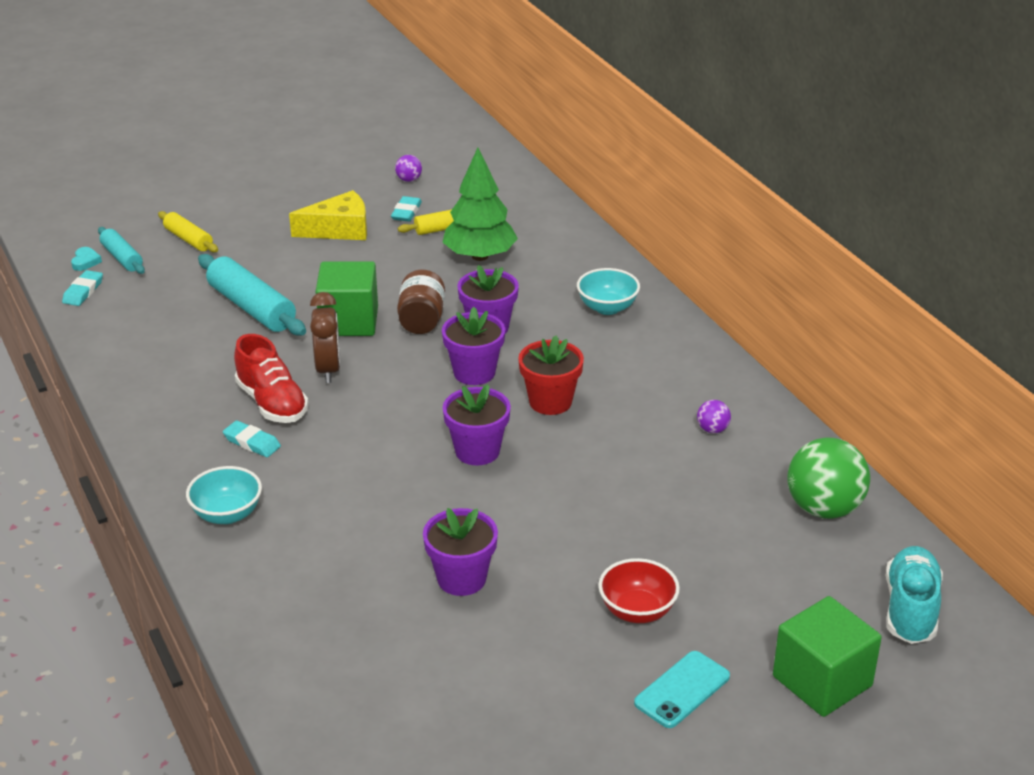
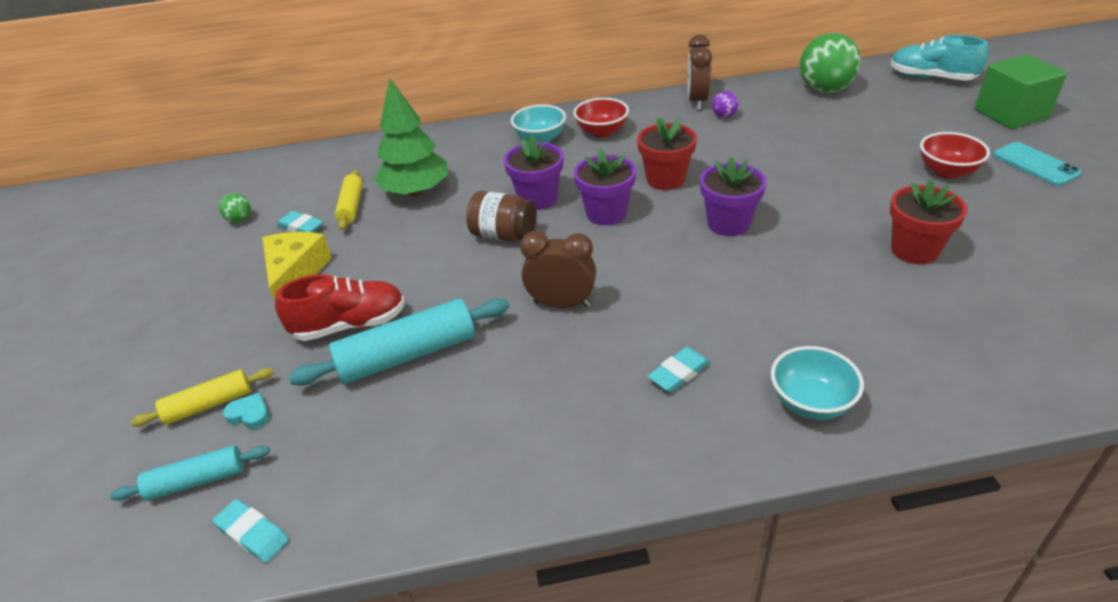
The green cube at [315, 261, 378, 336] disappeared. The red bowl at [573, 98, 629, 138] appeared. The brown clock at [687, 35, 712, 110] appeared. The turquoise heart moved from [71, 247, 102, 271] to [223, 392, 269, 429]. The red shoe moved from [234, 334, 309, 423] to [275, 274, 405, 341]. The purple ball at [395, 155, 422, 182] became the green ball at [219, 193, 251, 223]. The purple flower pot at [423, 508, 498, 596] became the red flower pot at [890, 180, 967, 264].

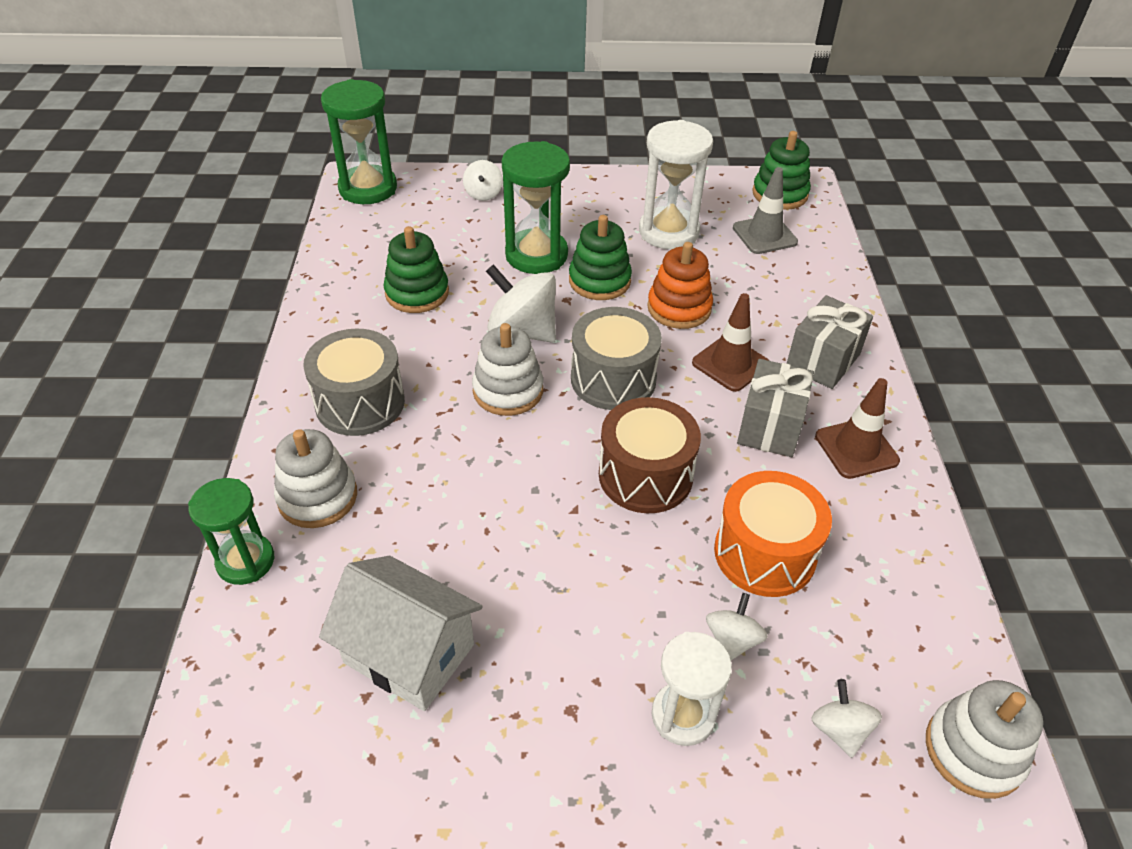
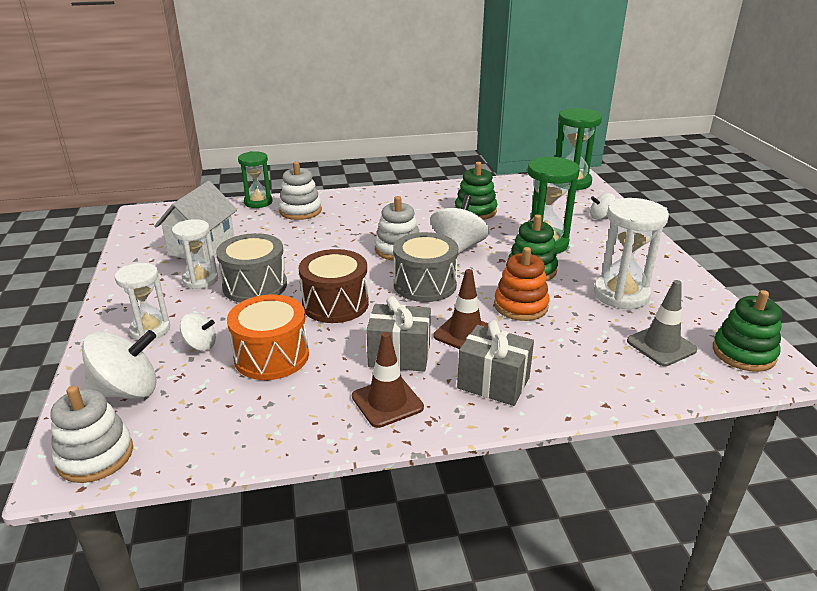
The white hourglass at [172, 219, 218, 290] appeared. The grey drum moved from [303, 329, 405, 436] to [216, 233, 287, 303]. The white spinning top at [812, 679, 882, 758] changed to 1.83 times the size.

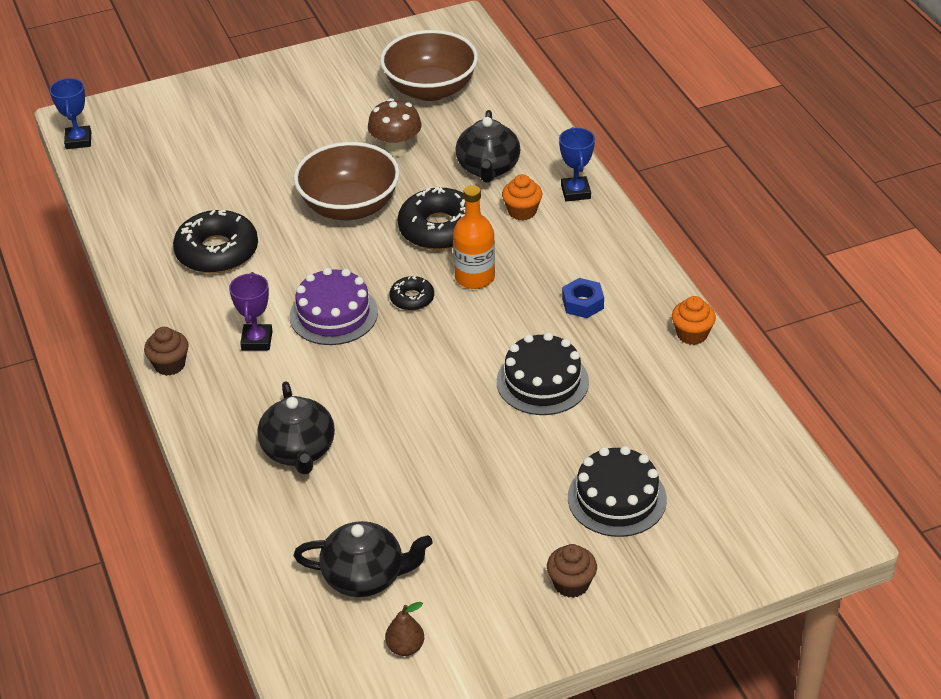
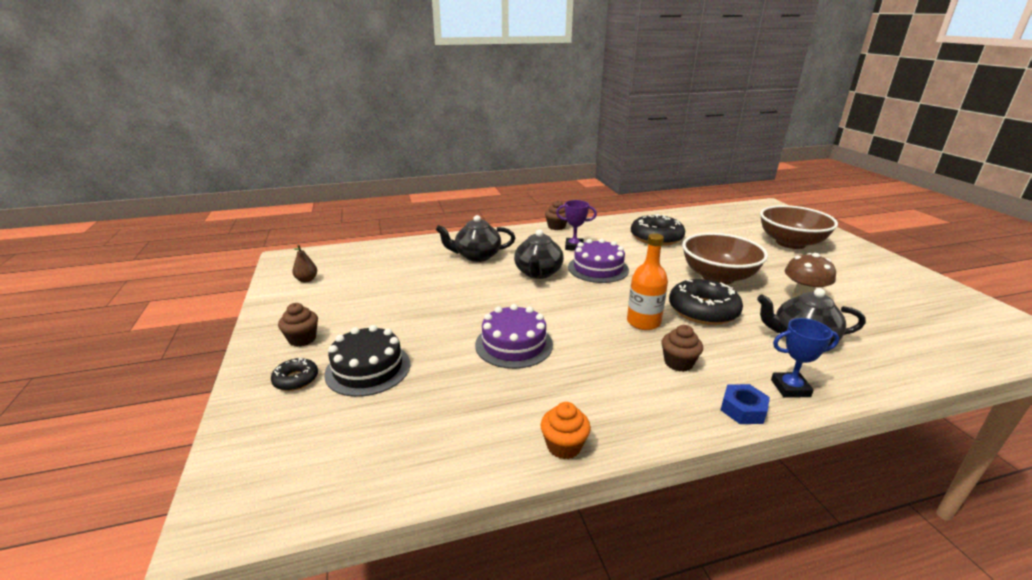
The blue trophy at [50, 78, 91, 149] disappeared. The orange cupcake at [502, 174, 542, 220] disappeared. The brown cupcake at [662, 325, 703, 372] appeared. The black teapot moved from [293, 521, 433, 597] to [514, 229, 564, 279]. The brown bowl moved from [380, 30, 478, 101] to [760, 205, 838, 249]. The black donut moved from [389, 276, 434, 311] to [271, 358, 318, 391]. The blue nut moved from [562, 278, 604, 318] to [721, 384, 770, 424]. The black cake at [497, 332, 589, 415] became the purple cake at [475, 304, 553, 369].

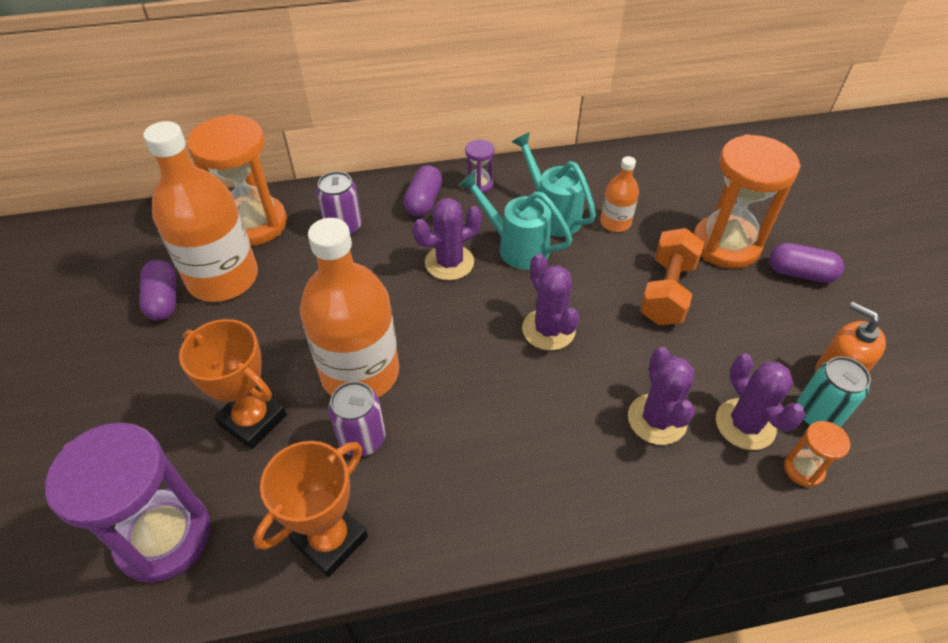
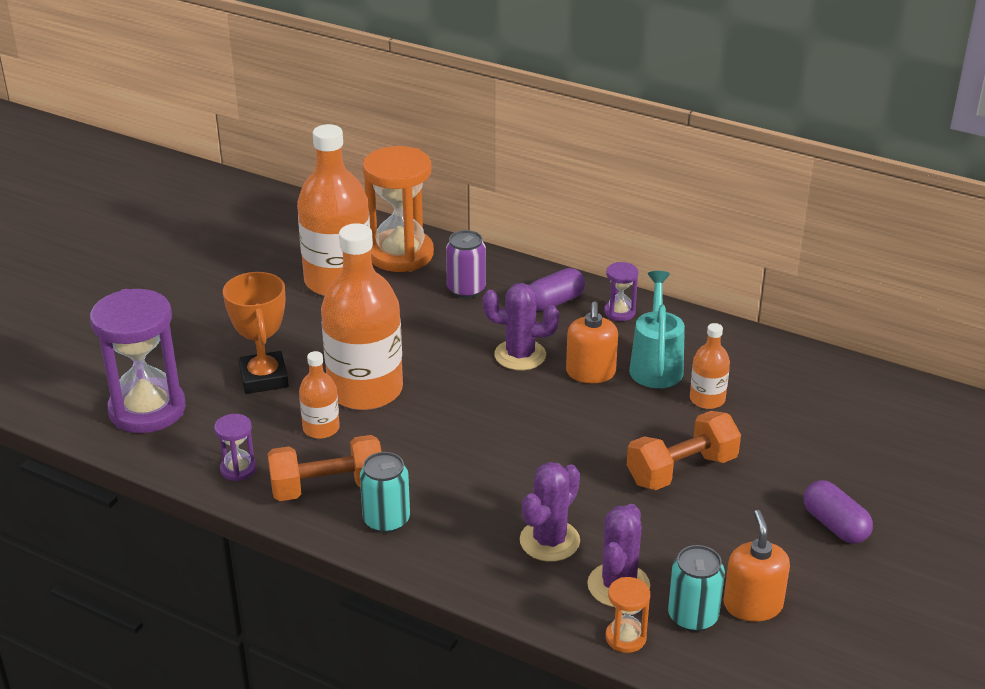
The purple capsule at [139, 260, 176, 321] disappeared. The purple cactus at [522, 254, 579, 351] disappeared. The orange hourglass at [693, 134, 801, 269] disappeared. The orange dumbbell at [267, 435, 381, 501] appeared. The turquoise can at [360, 452, 410, 533] appeared. The orange trophy at [253, 441, 368, 577] was replaced by the purple hourglass at [214, 414, 257, 481]. The purple can at [328, 381, 386, 456] was replaced by the orange bottle at [299, 351, 340, 439]. The turquoise watering can at [458, 171, 573, 269] was replaced by the orange soap dispenser at [566, 301, 618, 383].

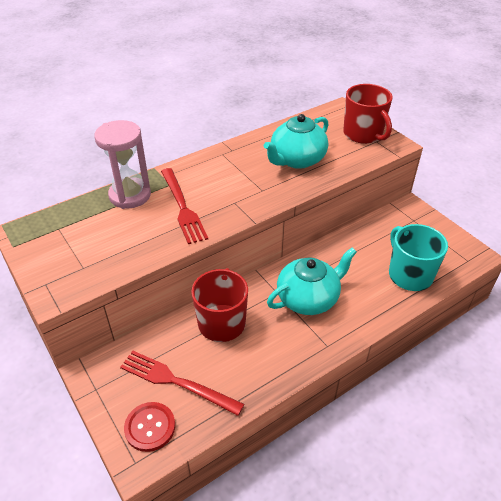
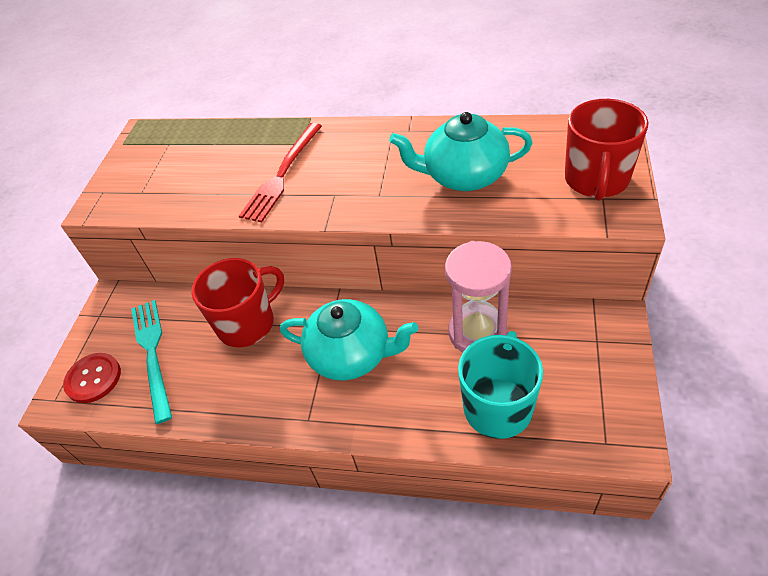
The pink hourglass moved from [94, 120, 151, 209] to [445, 241, 512, 352]. The red fork at [120, 351, 245, 416] became the turquoise fork at [131, 300, 172, 424].

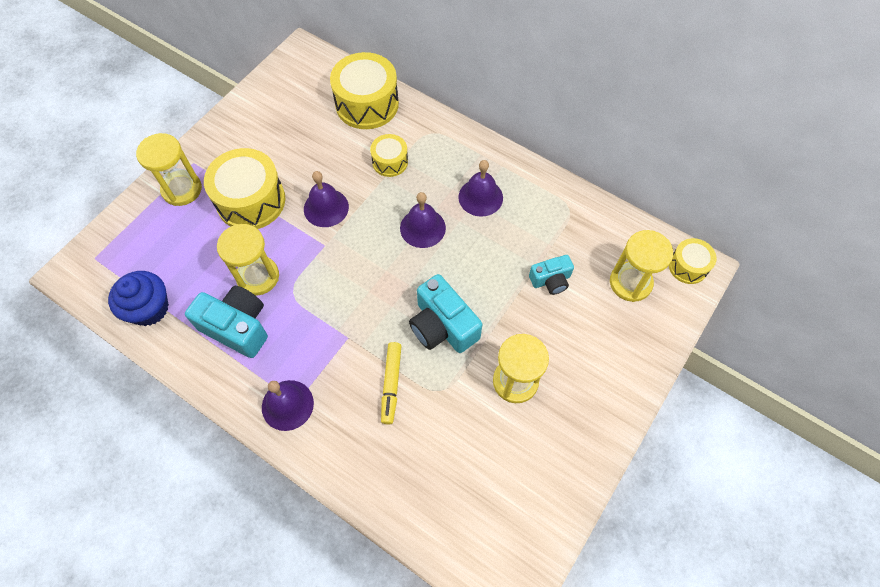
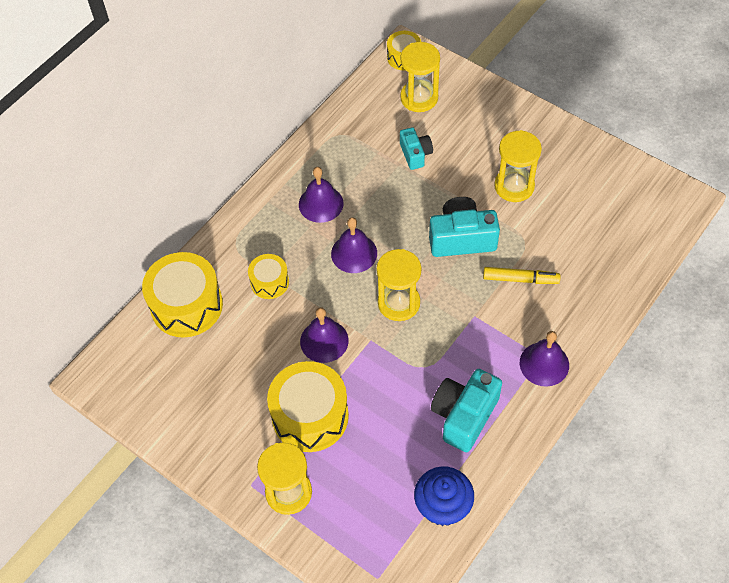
The yellow hourglass moved from [217, 224, 279, 296] to [377, 249, 421, 321]. The turquoise camera at [409, 274, 482, 353] turned 150 degrees counterclockwise.

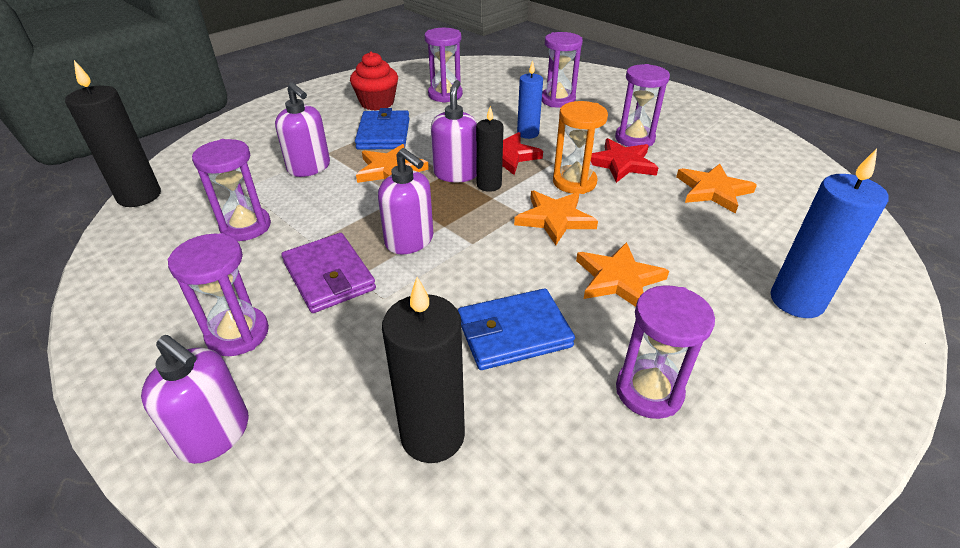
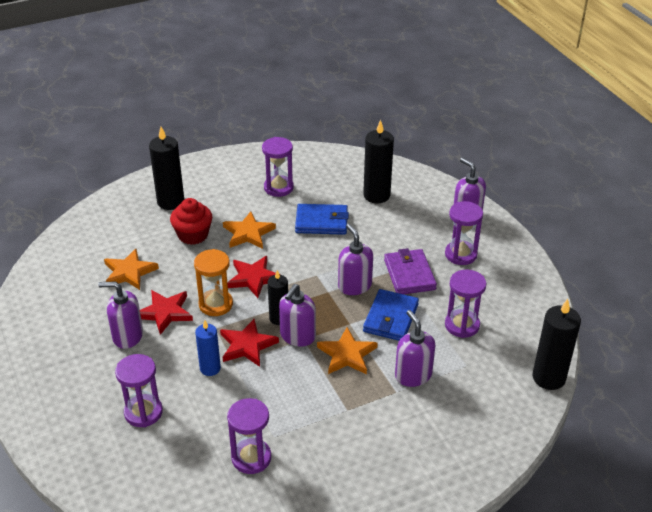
The red cupcake moved from [350, 51, 398, 111] to [170, 198, 212, 245]. The blue wallet moved from [355, 108, 410, 150] to [363, 289, 419, 341]. The purple hourglass at [615, 64, 670, 147] was replaced by the purple soap dispenser at [98, 282, 143, 349]. The orange star at [514, 191, 598, 245] became the red star at [227, 256, 280, 298]. The blue candle at [771, 149, 889, 318] became the black candle at [149, 127, 184, 210].

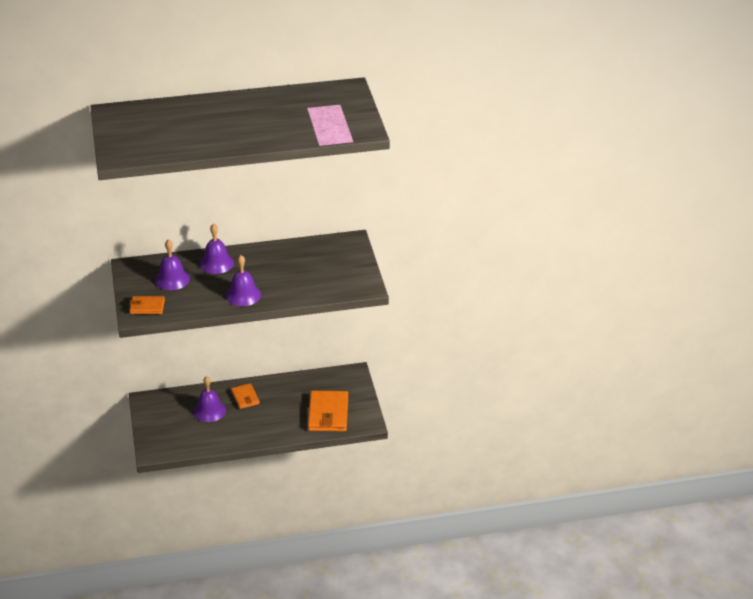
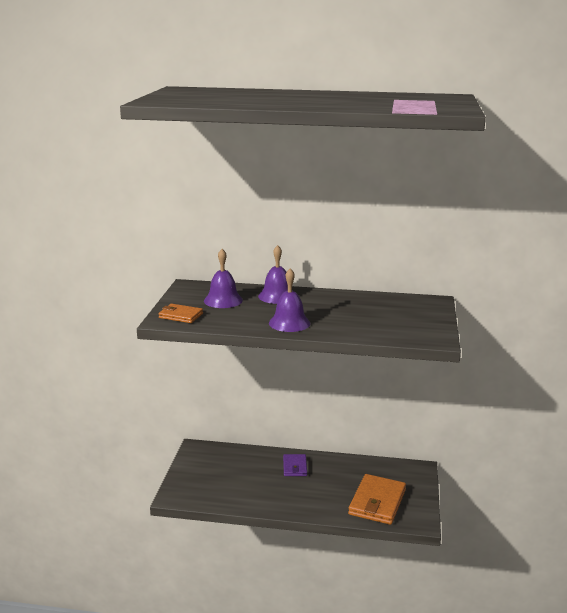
The purple bell at [193, 376, 226, 422] disappeared. The orange wallet at [231, 383, 260, 409] became the purple wallet at [283, 454, 307, 476].

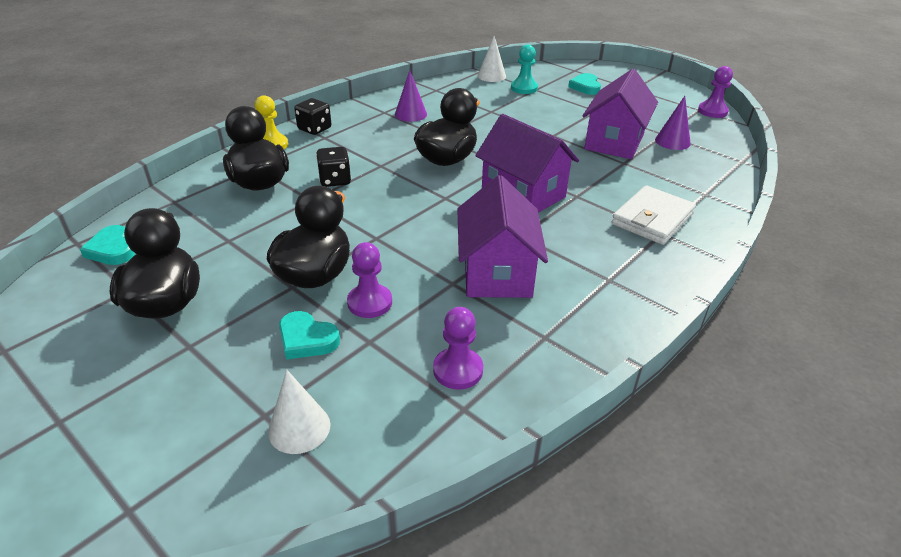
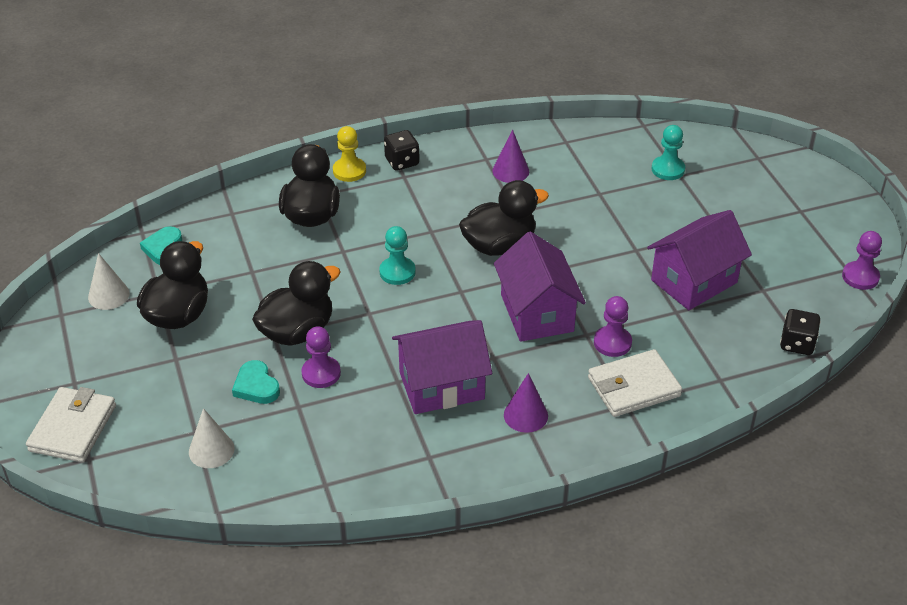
The turquoise heart at [568, 73, 601, 95] disappeared. The white wallet at [26, 387, 116, 462] appeared. The turquoise pawn at [379, 226, 415, 285] appeared. The black dice moved from [316, 147, 351, 187] to [780, 309, 821, 355]. The purple pawn moved from [433, 307, 483, 390] to [594, 296, 632, 357]. The white cone moved from [477, 35, 506, 82] to [88, 253, 130, 310]. The purple cone moved from [655, 96, 691, 150] to [504, 373, 548, 433]. The purple house at [457, 175, 548, 298] turned 45 degrees clockwise.

